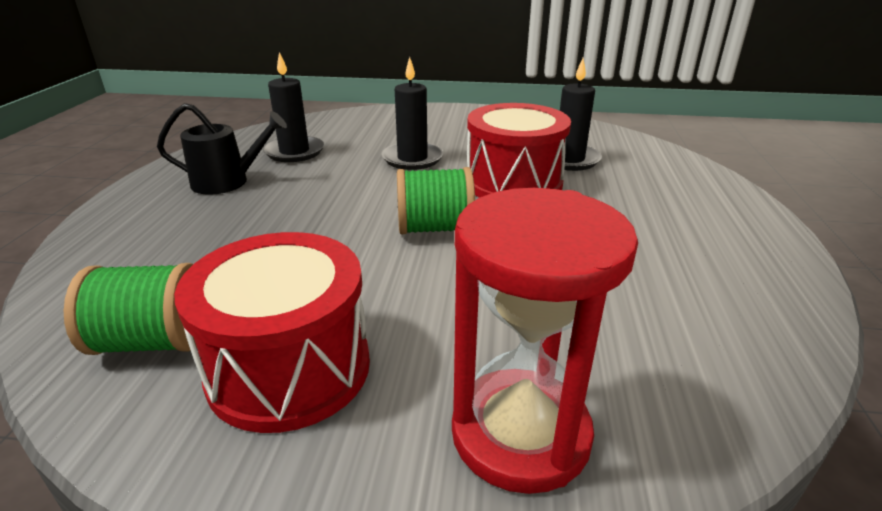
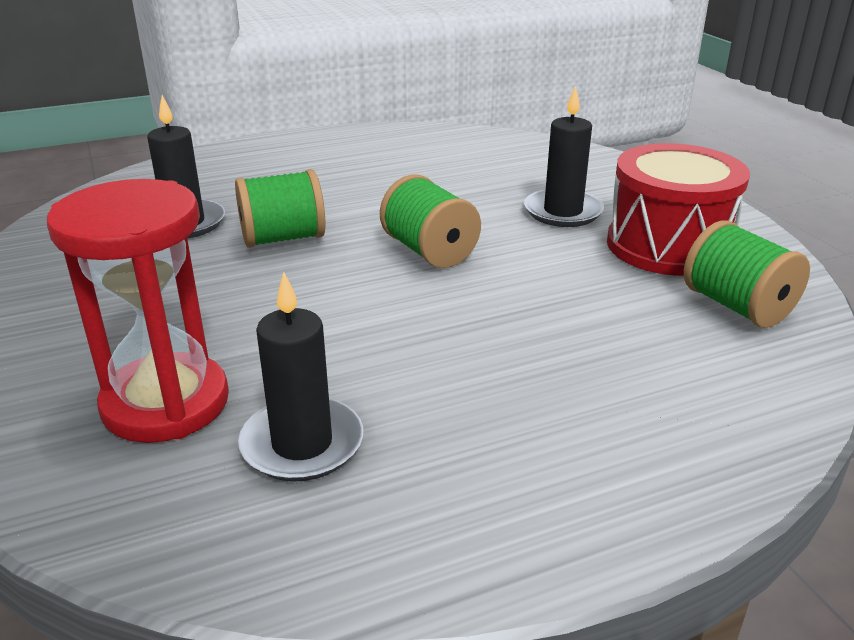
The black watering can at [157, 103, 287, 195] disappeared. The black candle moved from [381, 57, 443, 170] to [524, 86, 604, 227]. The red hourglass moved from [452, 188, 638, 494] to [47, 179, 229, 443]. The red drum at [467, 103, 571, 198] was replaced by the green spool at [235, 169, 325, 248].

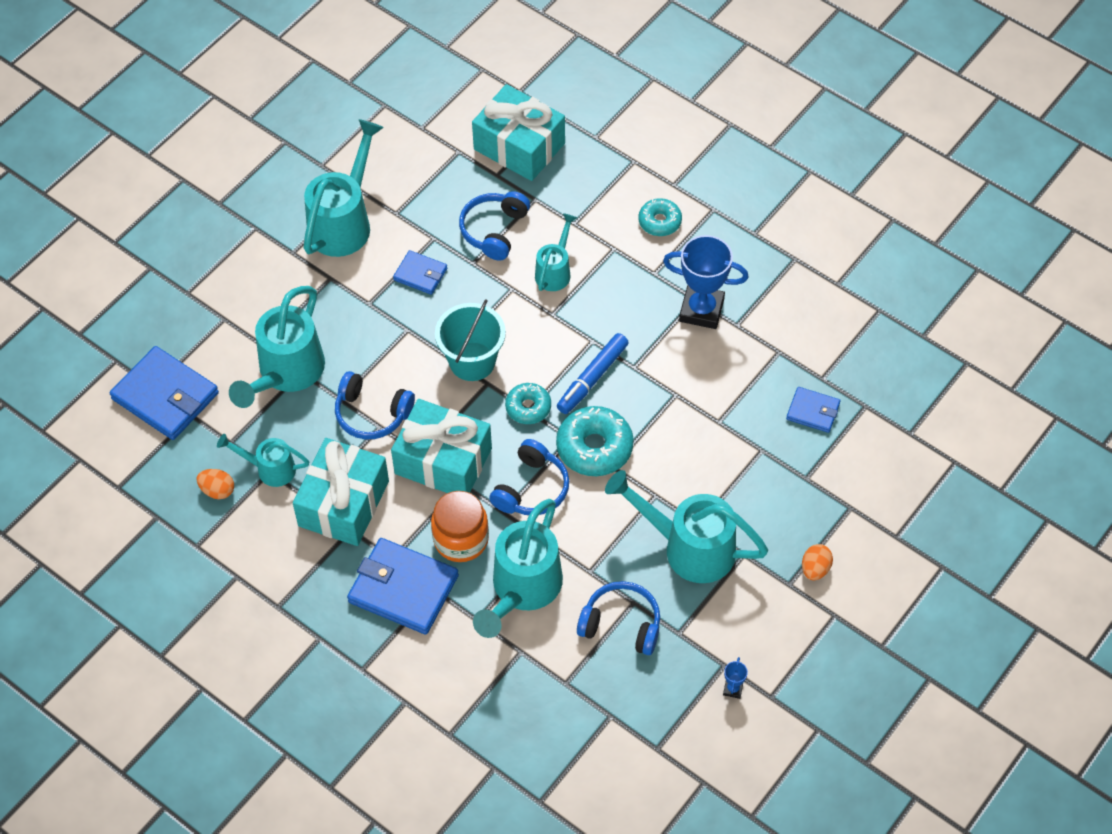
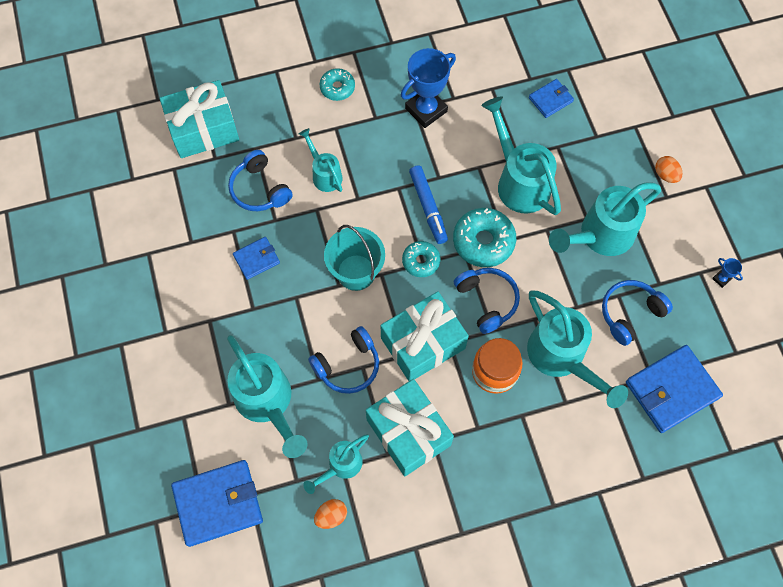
The turquoise watering can moved from [303, 119, 384, 257] to [481, 96, 561, 215]. The blue wallet moved from [347, 538, 459, 635] to [626, 345, 723, 433].

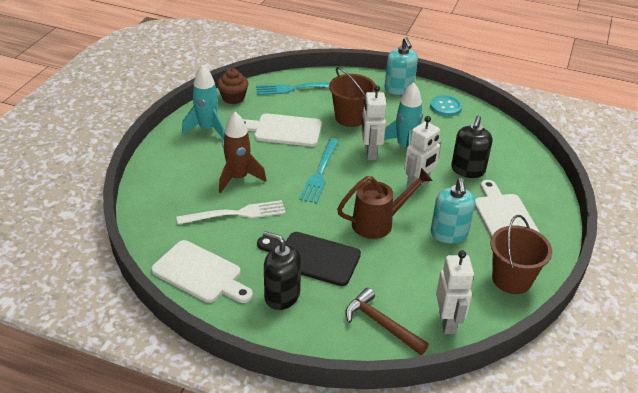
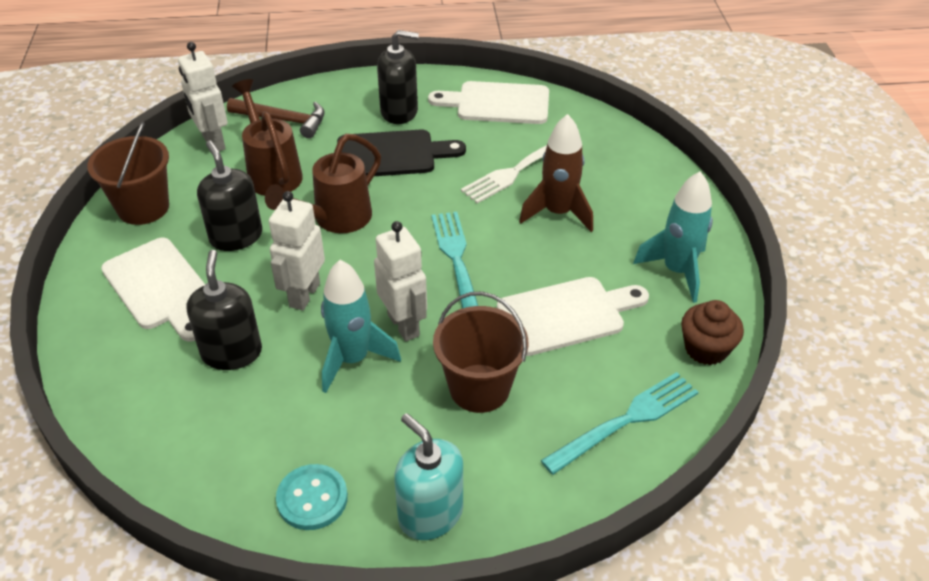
The brown watering can at [232, 79, 303, 196] appeared. The turquoise soap dispenser at [431, 178, 475, 243] became the black soap dispenser at [197, 140, 262, 251].

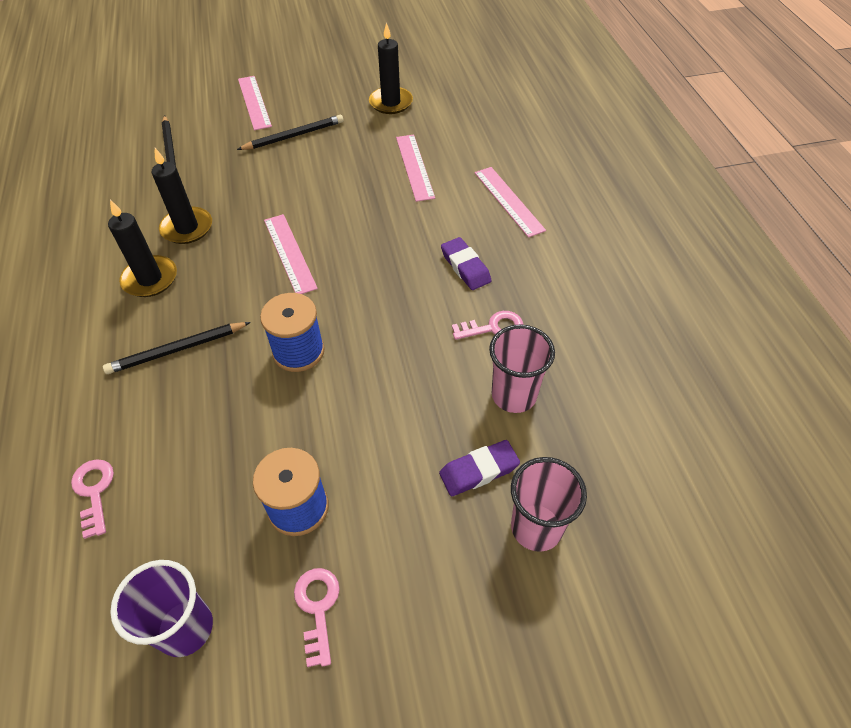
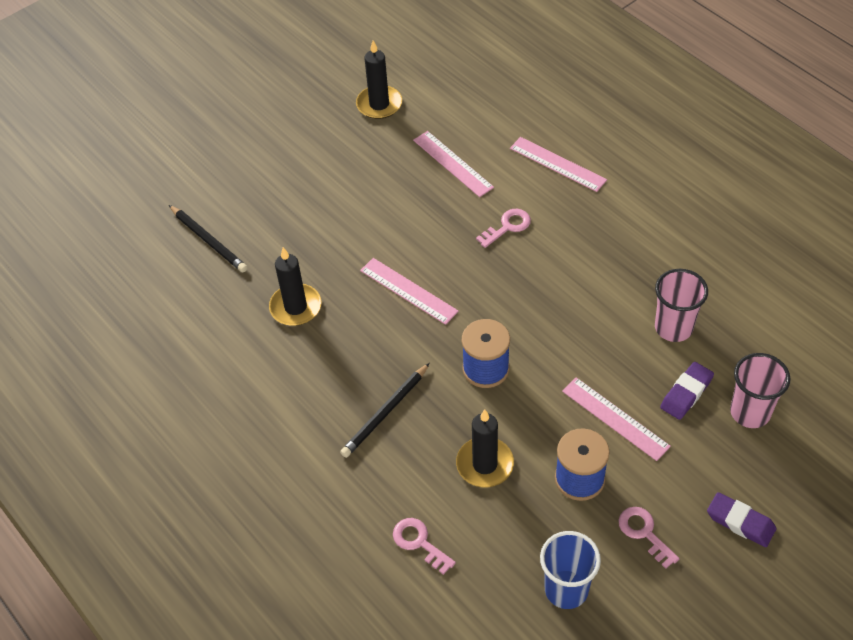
The black pencil at [237, 115, 344, 150] disappeared. The black candle moved from [108, 200, 177, 297] to [456, 409, 514, 487]. The pink ruler moved from [238, 76, 272, 130] to [562, 377, 671, 461]. The purple eraser moved from [441, 237, 492, 290] to [707, 492, 776, 547]. The pink key moved from [452, 311, 524, 340] to [476, 209, 531, 248]. The purple cup at [110, 560, 213, 657] became the blue cup at [540, 531, 601, 609].

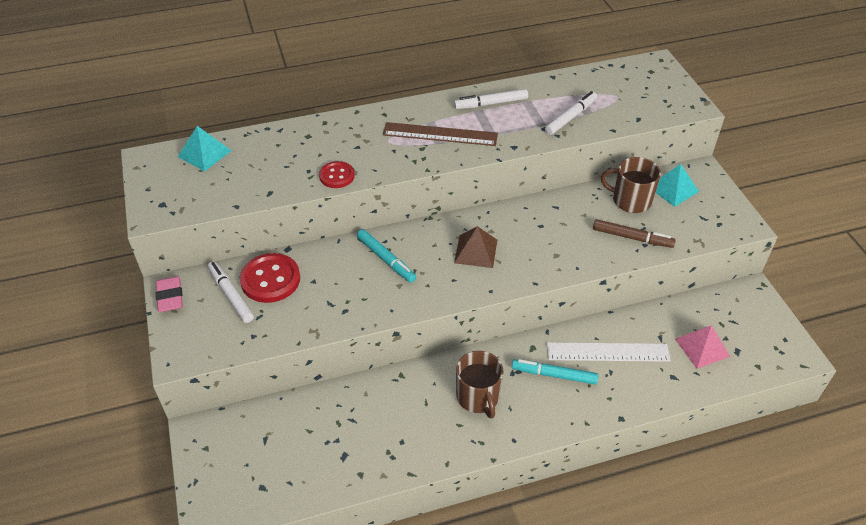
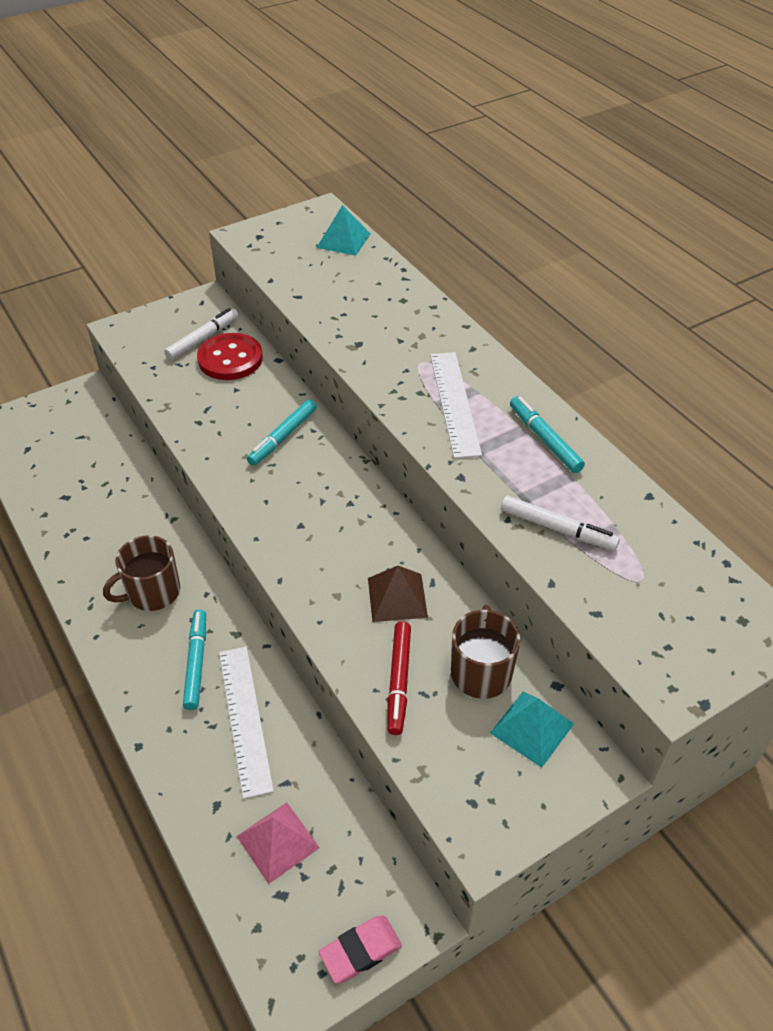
The red button at [319, 161, 355, 188] disappeared. The pink eraser moved from [156, 276, 183, 312] to [319, 916, 402, 984]. The brown pyramid moved from [454, 226, 497, 268] to [368, 566, 428, 622]. The brown ruler at [383, 122, 498, 146] became the white ruler at [430, 352, 482, 458]. The white marker at [454, 89, 528, 109] became the turquoise marker at [510, 396, 585, 473]. The brown marker at [593, 219, 676, 248] became the red marker at [388, 621, 411, 735].

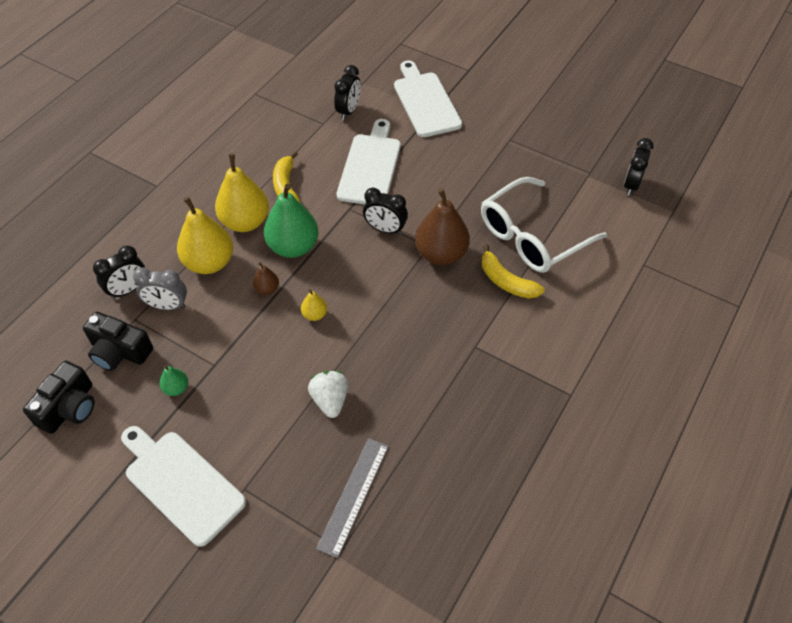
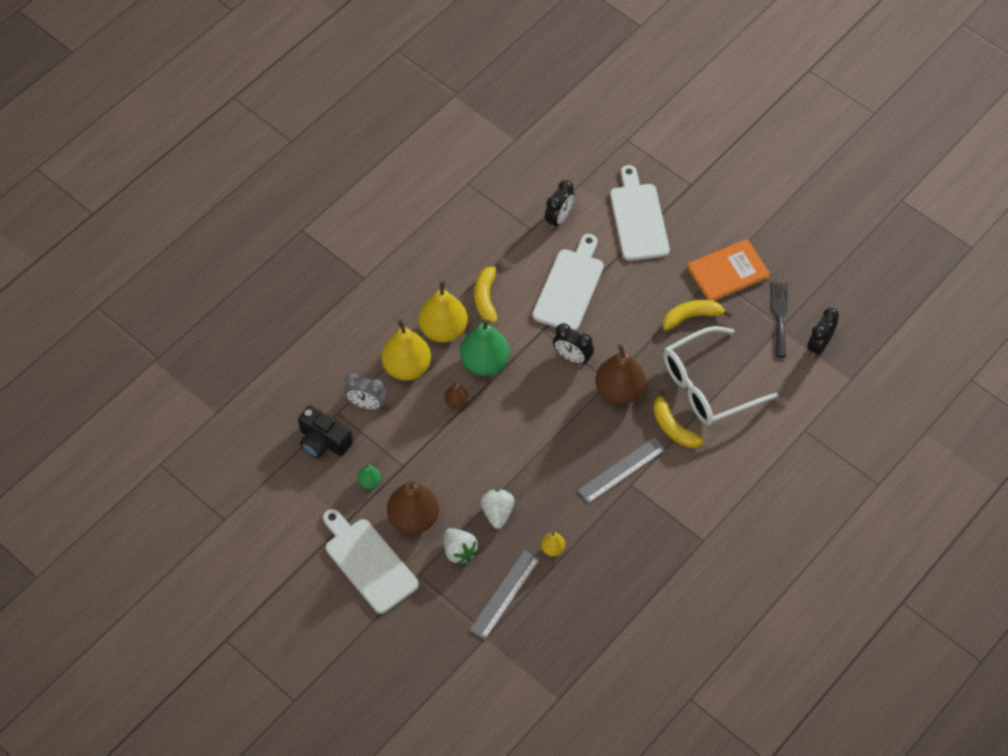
The black camera at [23, 361, 95, 434] disappeared. The black clock at [93, 245, 145, 299] disappeared. The brown pear at [387, 481, 439, 534] appeared. The white strawberry at [444, 528, 478, 565] appeared. The grey ruler at [578, 437, 666, 503] appeared. The yellow banana at [663, 300, 732, 331] appeared. The orange book at [687, 239, 770, 301] appeared. The black fork at [771, 282, 788, 358] appeared. The yellow pear moved from [301, 289, 327, 321] to [541, 532, 565, 557].

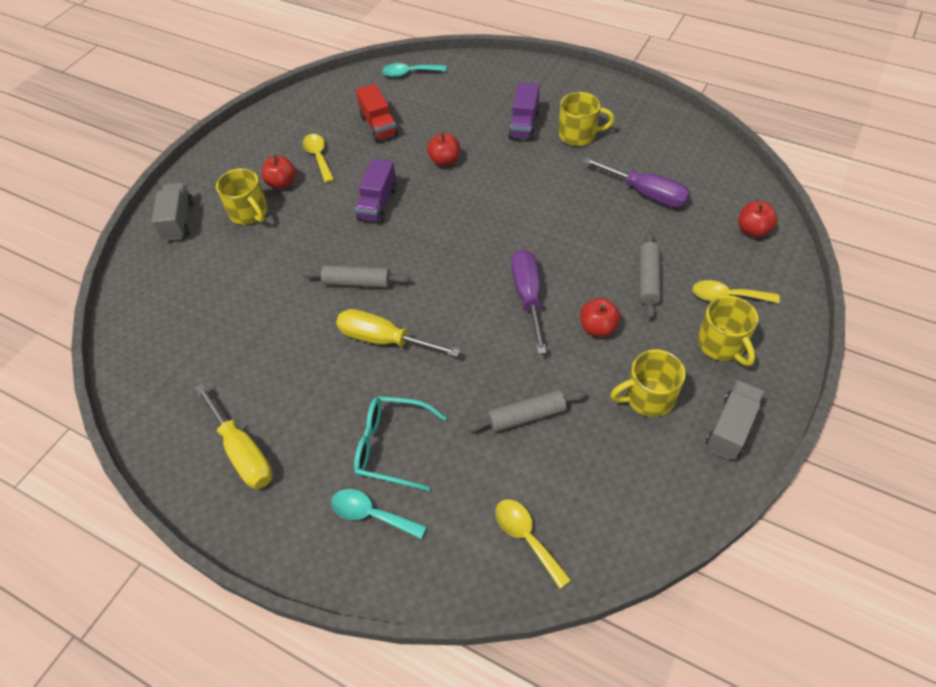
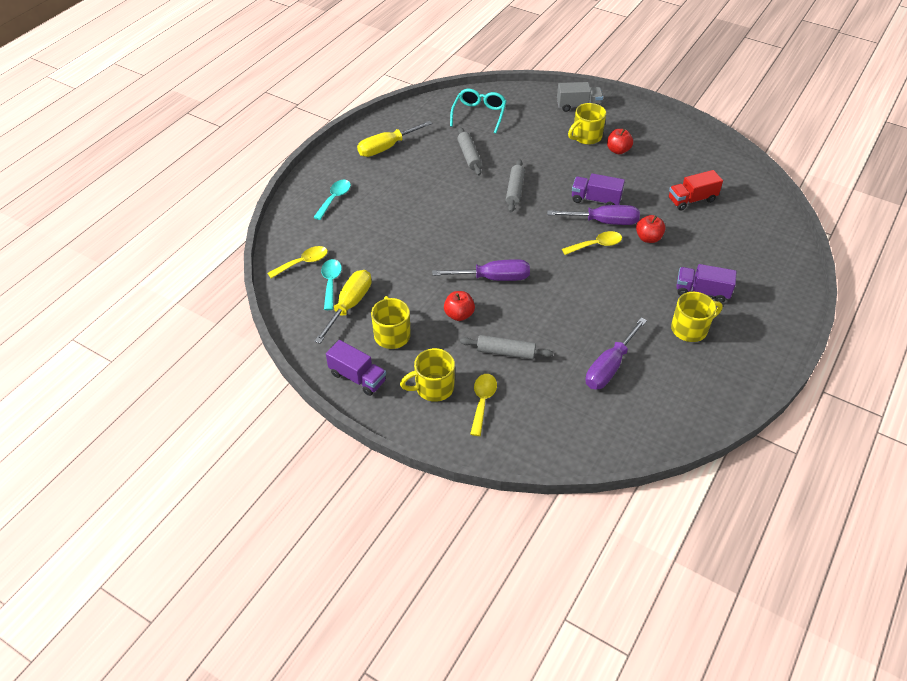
The red apple at [738, 201, 777, 237] disappeared. The purple screwdriver at [547, 205, 640, 225] appeared. The yellow spoon moved from [302, 134, 334, 183] to [562, 231, 622, 255]. The yellow screwdriver moved from [336, 309, 460, 357] to [314, 270, 372, 344]. The turquoise glasses moved from [354, 396, 447, 491] to [450, 89, 506, 134]. The turquoise spoon moved from [382, 63, 447, 77] to [321, 259, 342, 310]. The grey rolling pin moved from [467, 390, 586, 432] to [457, 127, 482, 176]. The grey truck at [706, 380, 765, 460] became the purple truck at [326, 340, 386, 396]. The yellow mug at [559, 92, 615, 146] turned 120 degrees counterclockwise.

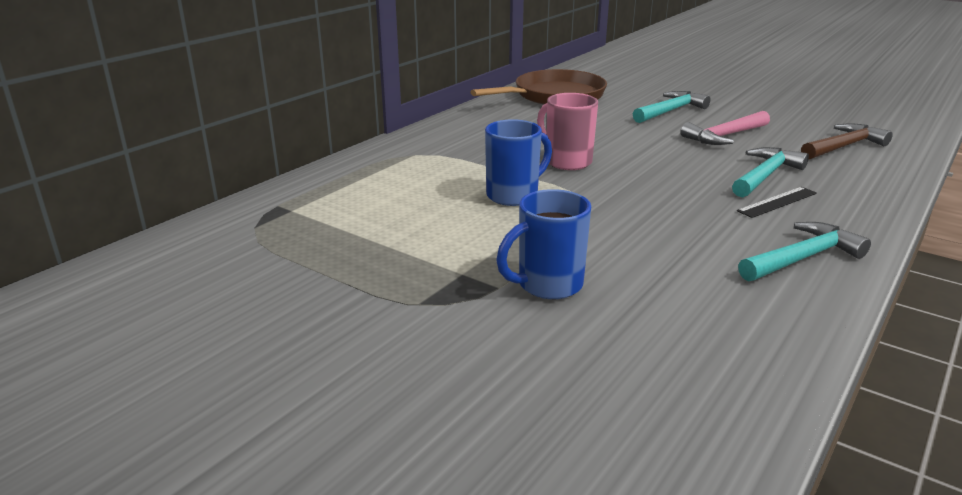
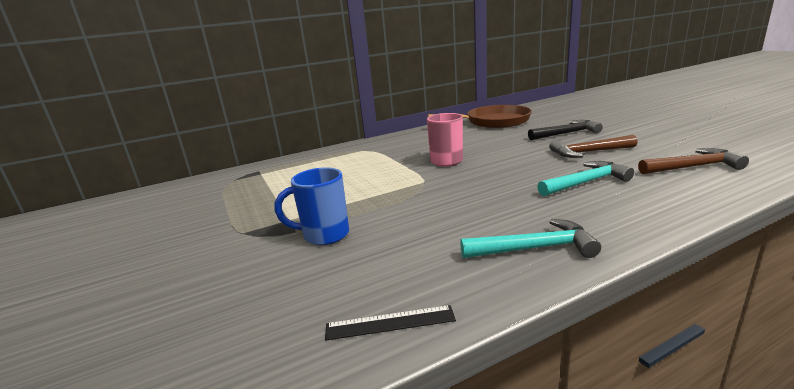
The blue mug at [485, 119, 552, 206] disappeared. The black ruler moved from [737, 187, 817, 218] to [325, 305, 456, 341]. The turquoise hammer at [633, 91, 711, 123] became the black hammer at [528, 120, 603, 140]. The pink hammer at [680, 111, 770, 145] became the brown hammer at [549, 135, 637, 158].

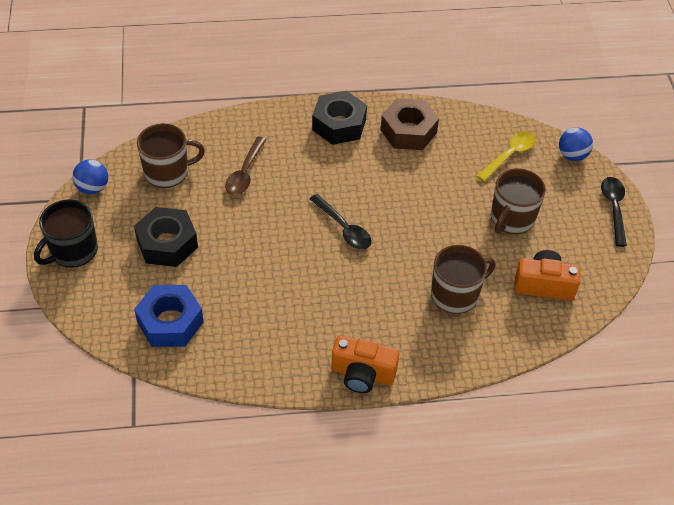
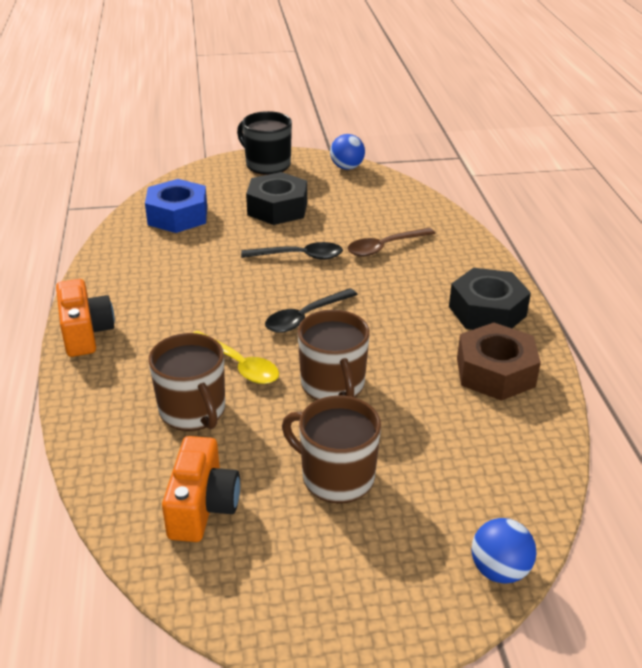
The brown mug moved from [137, 123, 205, 188] to [298, 310, 370, 400]. The yellow spoon moved from [477, 131, 536, 181] to [193, 331, 279, 384]. The black spoon moved from [601, 177, 627, 247] to [241, 242, 343, 260]. The brown spoon at [225, 137, 266, 195] turned 45 degrees counterclockwise. The orange camera at [331, 335, 399, 393] turned 150 degrees clockwise.

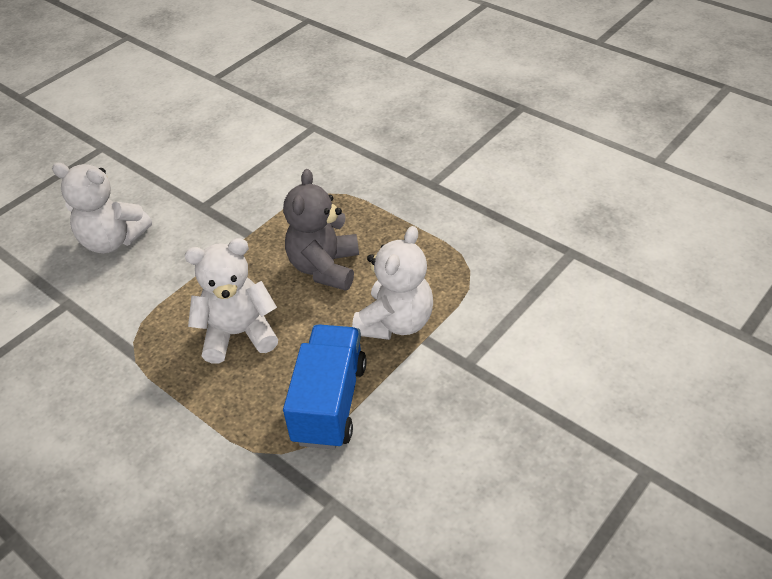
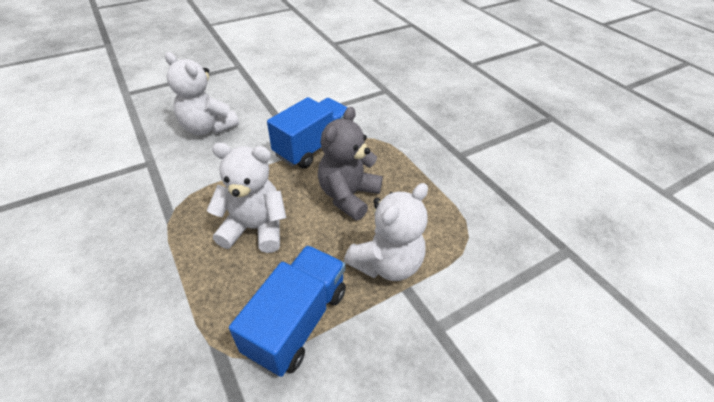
The blue truck at [267, 97, 348, 169] appeared.

